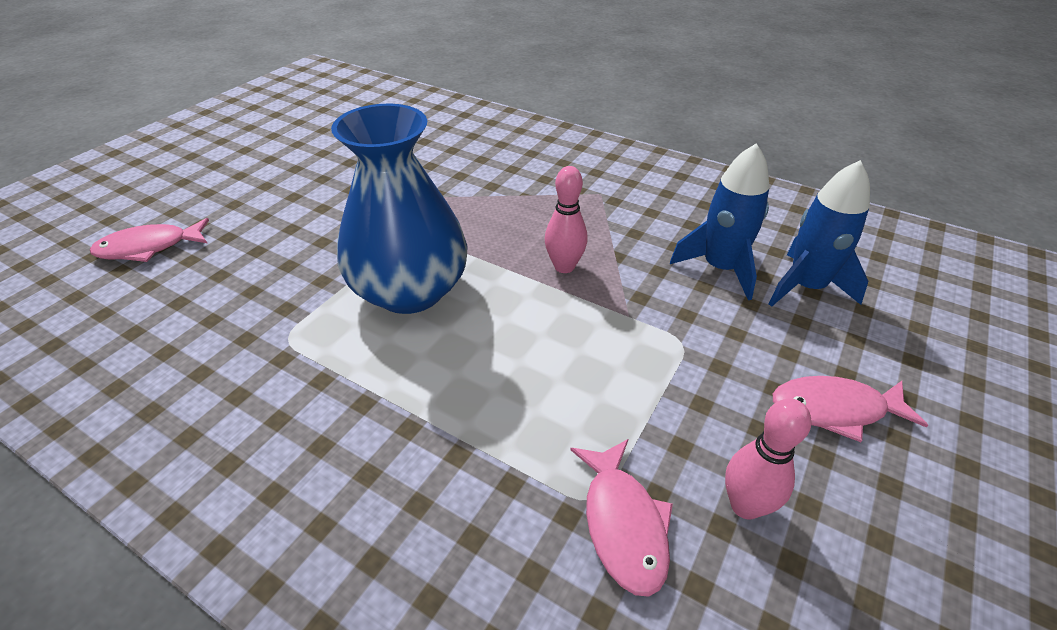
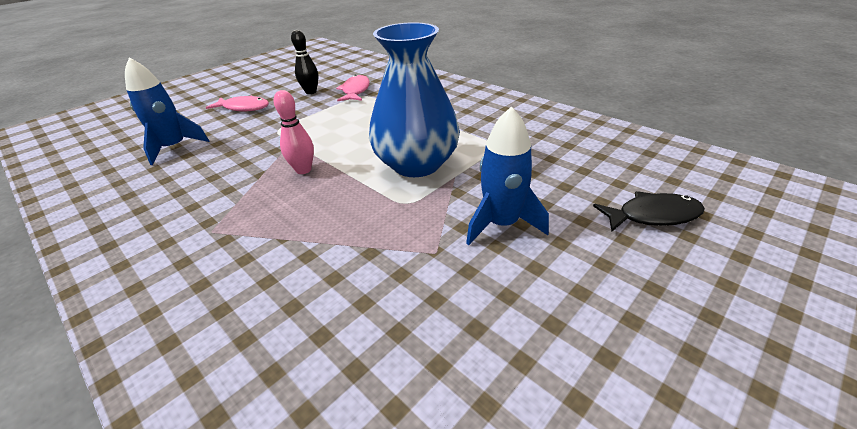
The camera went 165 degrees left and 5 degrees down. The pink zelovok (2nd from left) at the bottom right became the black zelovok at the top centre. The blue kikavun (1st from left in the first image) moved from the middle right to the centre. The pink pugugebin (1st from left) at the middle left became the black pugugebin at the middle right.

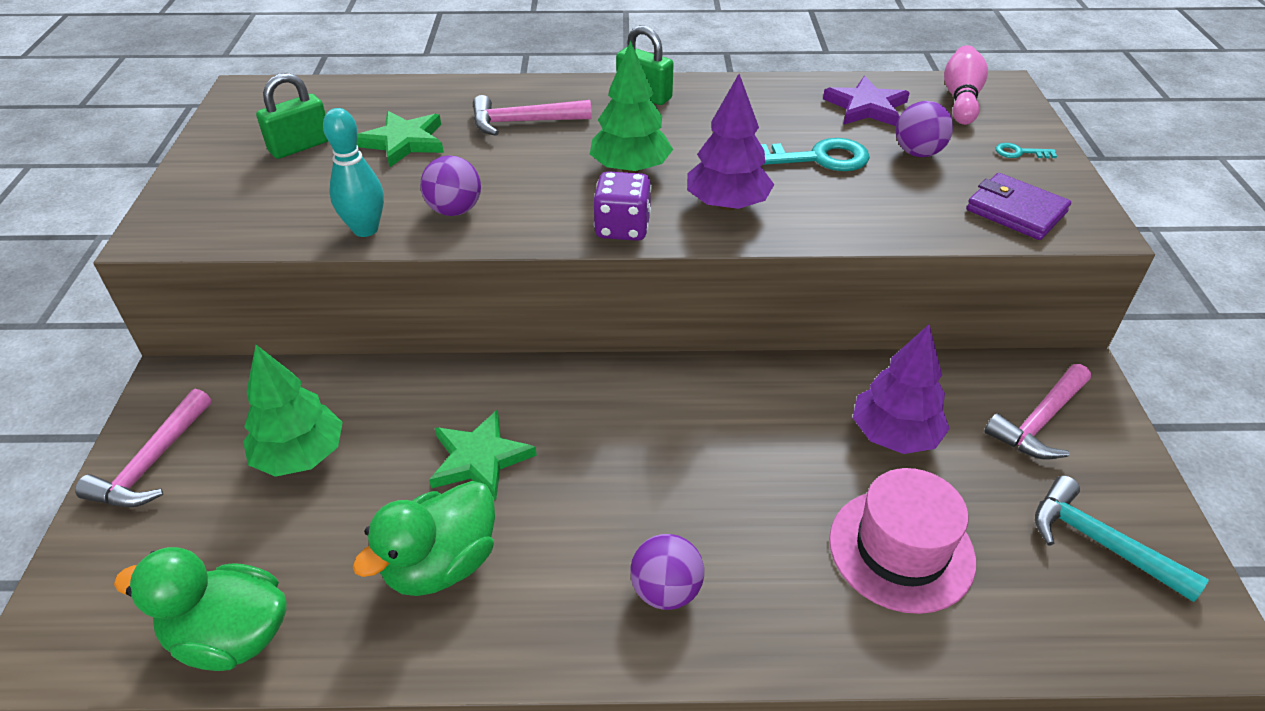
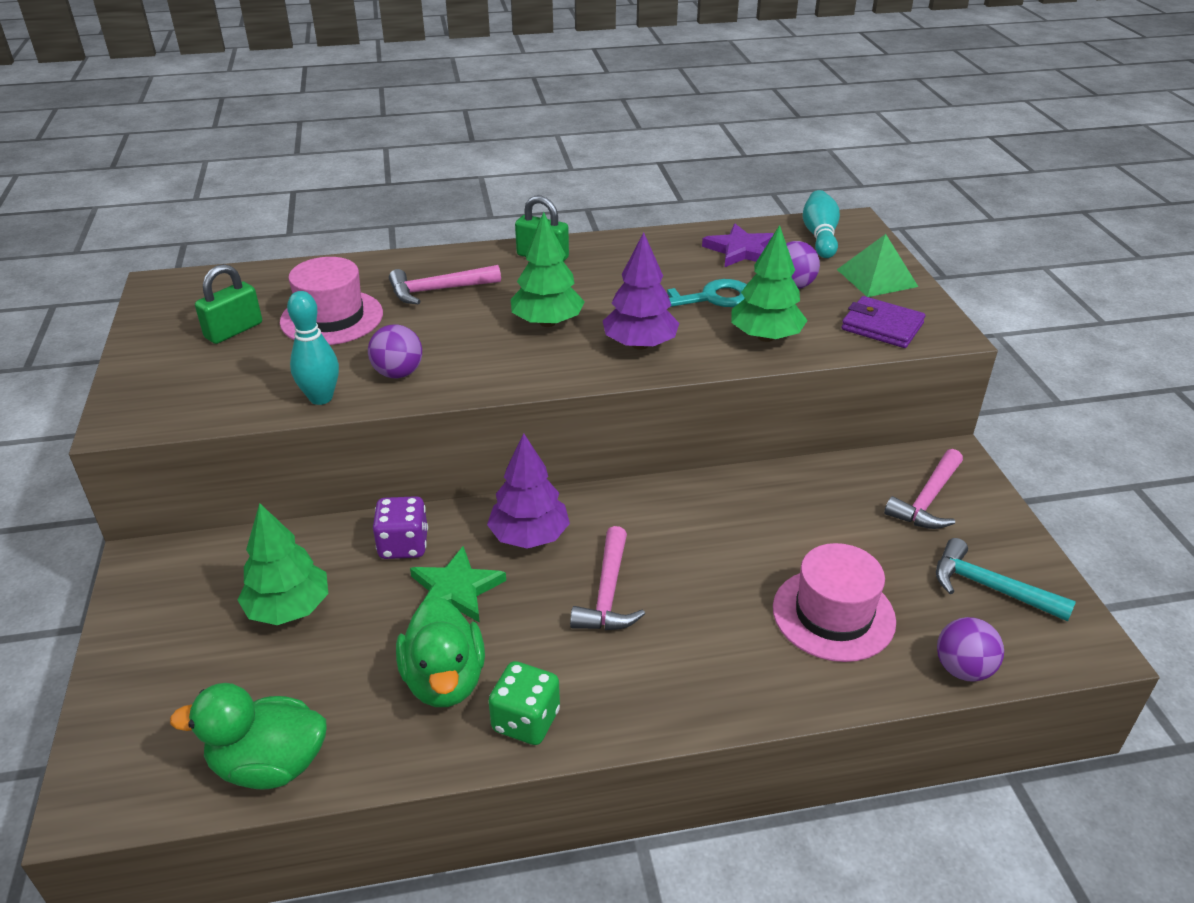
The camera went 10 degrees left and 5 degrees down. The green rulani (1st from left) at the top left was replaced by the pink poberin (1st from left) at the middle left. The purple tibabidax moved from the top centre to the centre. The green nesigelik (2nd from left) at the bottom centre turned 45 degrees counterclockwise. The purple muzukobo (2nd from left in the first image) moved from the middle right to the centre. The green tibabidax at the bottom centre appeared. The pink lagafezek (1st from left in the first image) moved from the middle left to the centre. The green muzukobo (3rd from left) at the top centre appeared. The pink zelovok at the top right became the turquoise zelovok (2nd from left) at the top right. The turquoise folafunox (2nd from left) at the top right was replaced by the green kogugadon at the top right. The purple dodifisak (2nd from left in the first image) moved from the bottom centre to the bottom right.

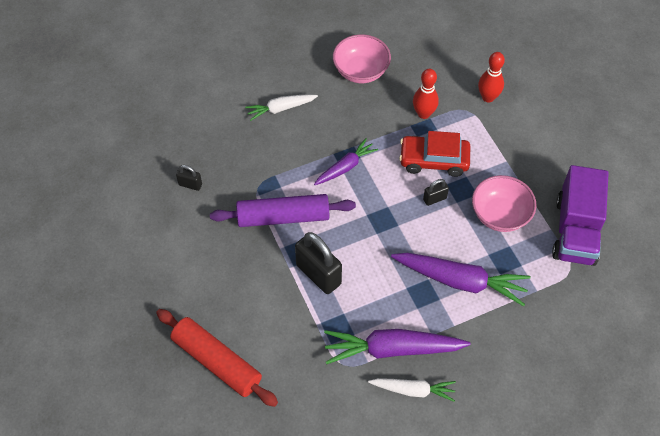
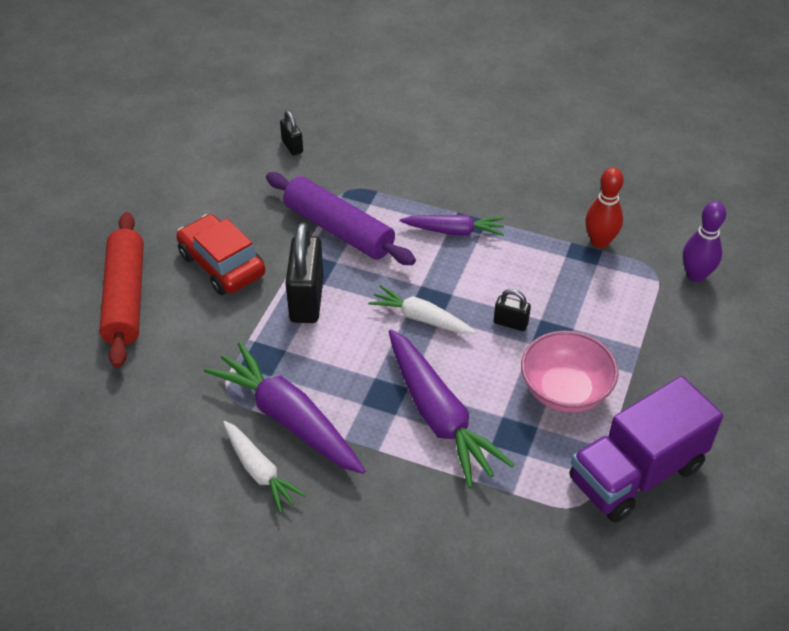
The camera went 45 degrees right and 10 degrees down. The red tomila moved from the centre to the middle left. The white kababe (1st from left in the first image) moved from the top centre to the centre. The red zelovok (2nd from left) at the top right became the purple zelovok at the middle right. The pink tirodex (1st from left) at the top centre disappeared.

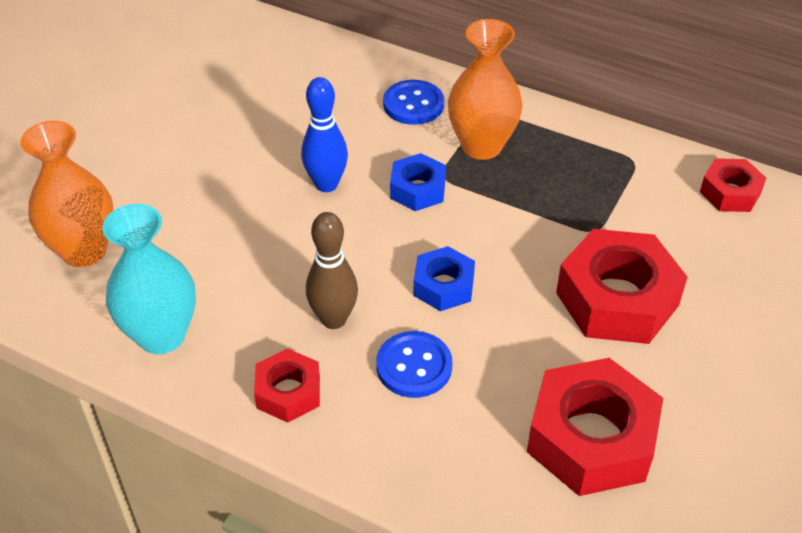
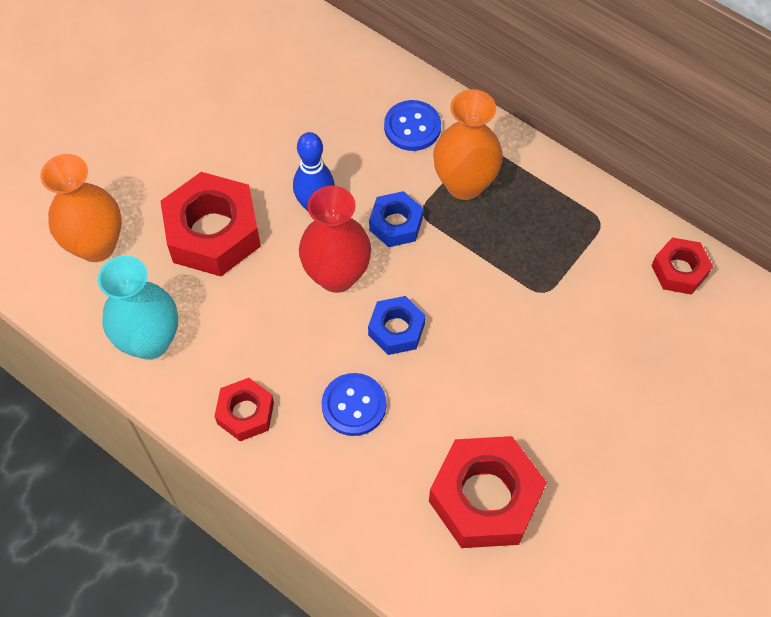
The camera went 10 degrees right and 15 degrees up. The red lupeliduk (3rd from left in the first image) moved from the middle right to the middle left. The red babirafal at the centre appeared. The brown zelovok at the centre disappeared.

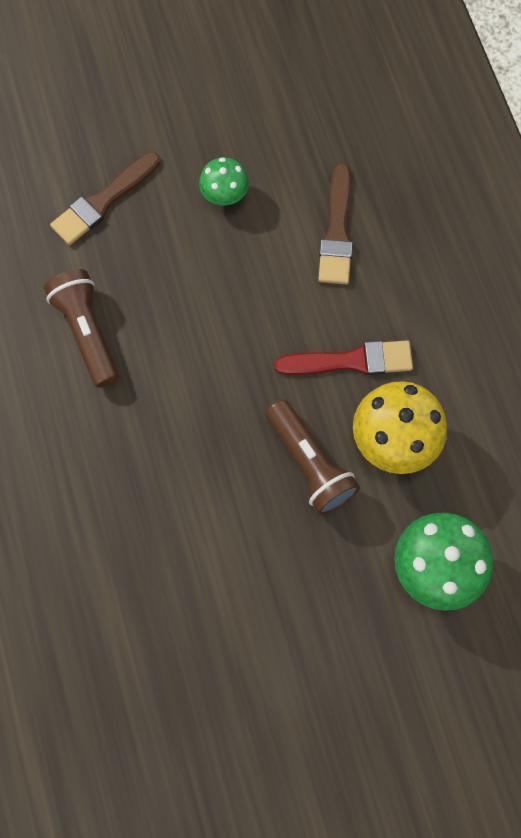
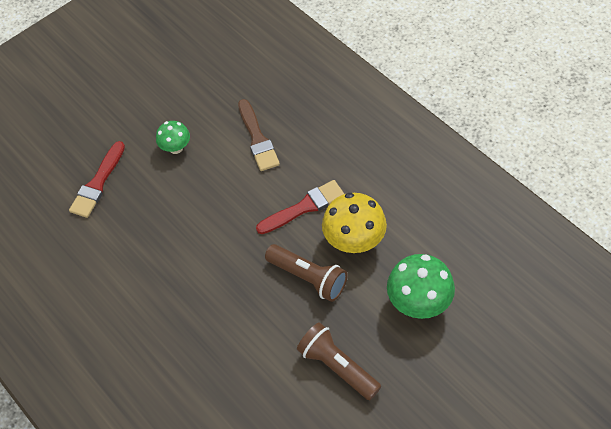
The camera went 20 degrees left and 15 degrees down. The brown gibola (1st from left) at the top left became the red gibola (1st from left) at the middle left. The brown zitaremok (1st from left in the first image) moved from the middle left to the bottom centre.

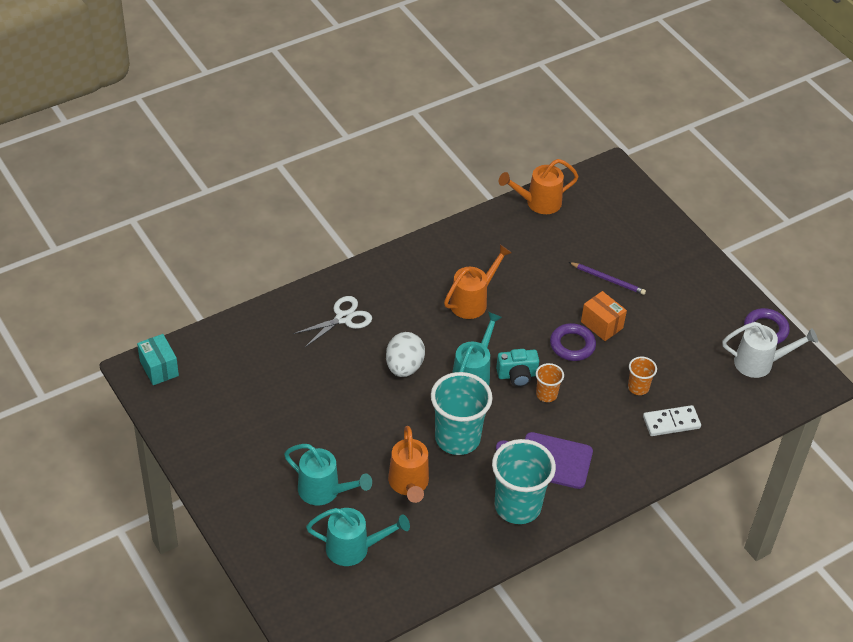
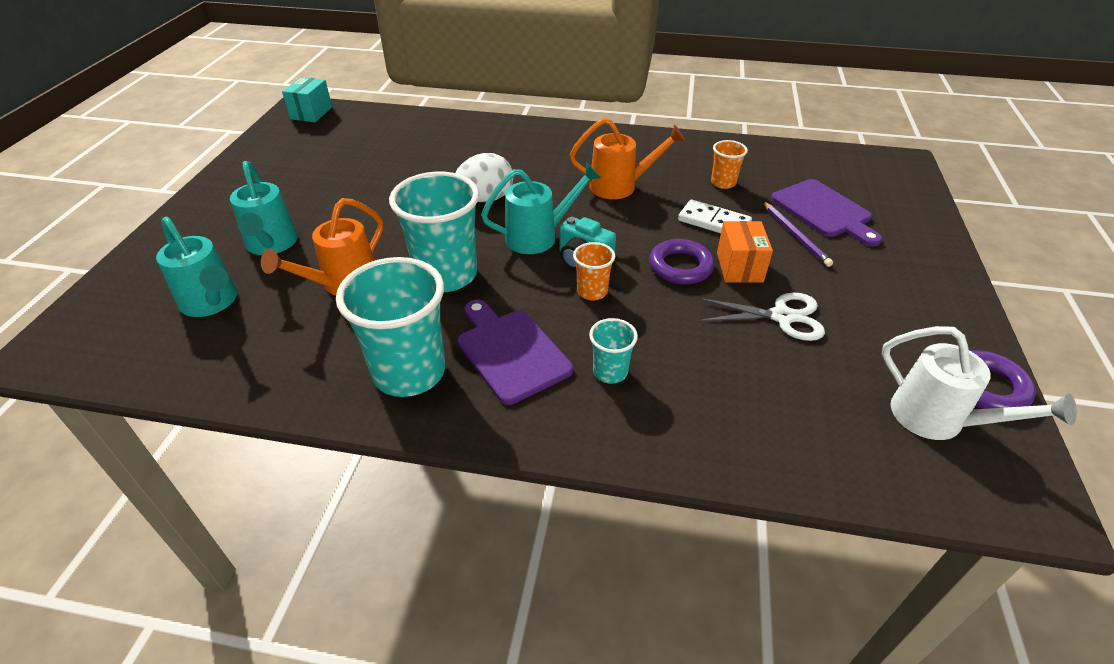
The camera went 45 degrees right and 5 degrees down. The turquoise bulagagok (3rd from left) at the centre appeared. The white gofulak moved from the middle right to the top centre. The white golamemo moved from the centre to the middle right. The orange bulagagok (2nd from left) moved from the middle right to the top centre. The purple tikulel (2nd from left) at the top right appeared. The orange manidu (3rd from left) at the top centre disappeared.

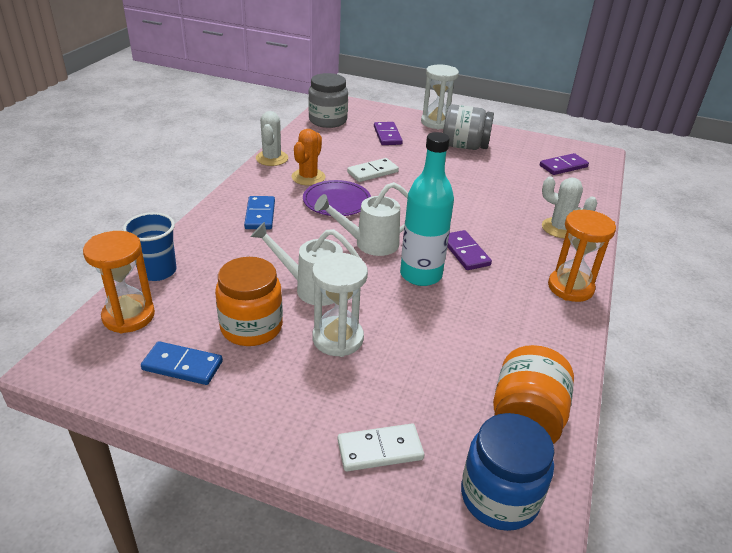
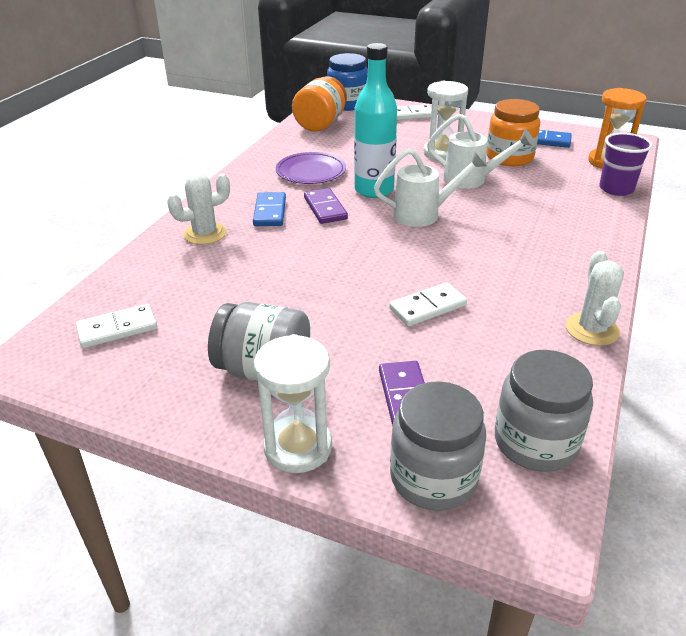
The camera went 175 degrees left and 0 degrees up. The purple gofulak (3rd from left) at the top right became the white gofulak (1st from left) at the middle left. The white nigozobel (2nd from left in the first image) at the middle right turned 60 degrees counterclockwise. The blue gofulak (2nd from left in the first image) moved from the centre to the top centre. The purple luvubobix moved from the centre to the top centre. The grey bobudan (2nd from left) at the bottom centre appeared. The blue bulagagok at the middle left became the purple bulagagok at the top right. The orange nigozobel at the top centre disappeared. The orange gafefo (2nd from left) at the middle right disappeared.

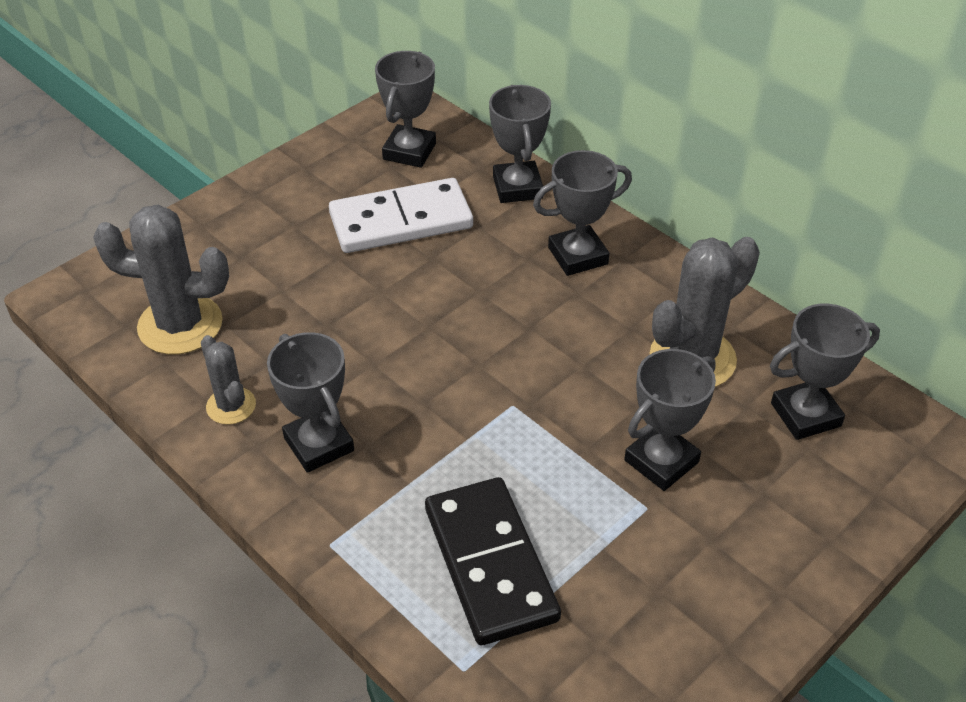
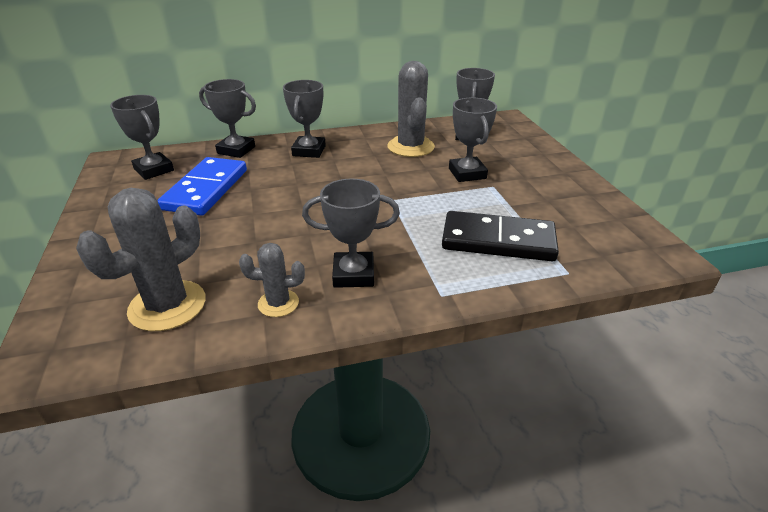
The camera went 60 degrees left and 10 degrees down. The white gofulak at the top centre became the blue gofulak at the middle left.

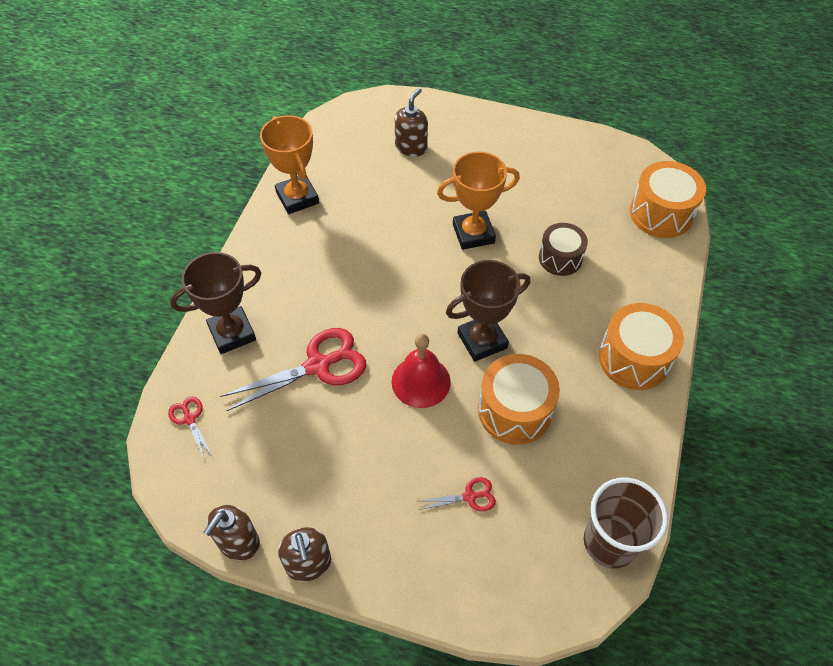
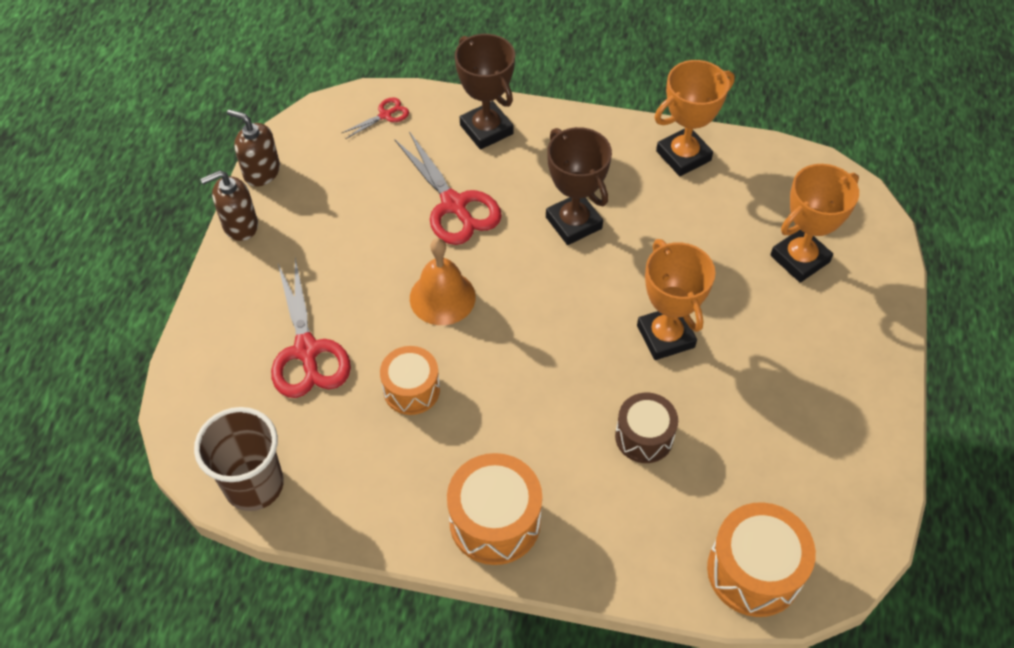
The camera went 85 degrees right and 0 degrees up. The red golamemo (3rd from left in the first image) at the bottom centre changed to 2.05 times the size. The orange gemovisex (1st from left) at the centre changed to 0.67 times the size. The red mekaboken at the centre became the orange mekaboken at the centre. The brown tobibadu (2nd from left) moved from the centre to the top centre. The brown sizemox (3rd from left) at the top centre was replaced by the orange tobibadu (3rd from left) at the middle right.

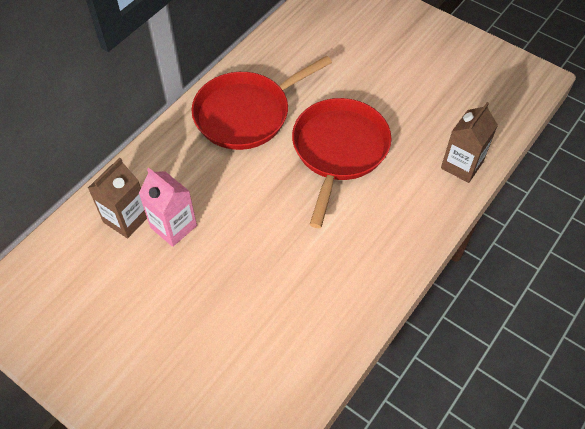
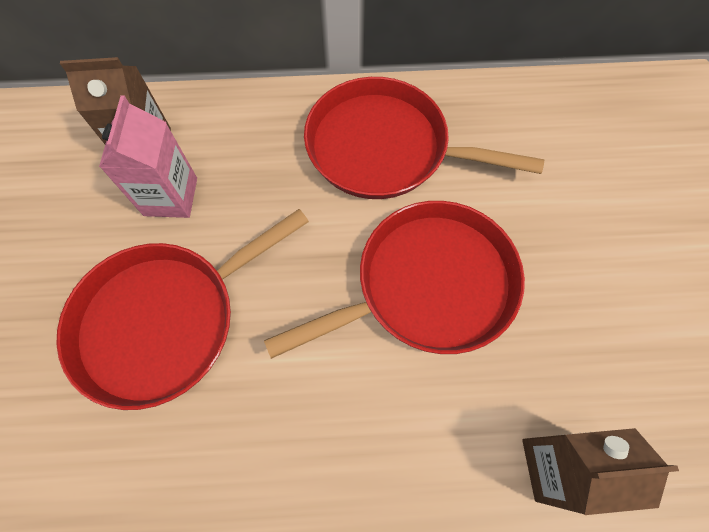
The camera went 50 degrees right and 10 degrees up. The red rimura (1st from left) at the middle left appeared.

